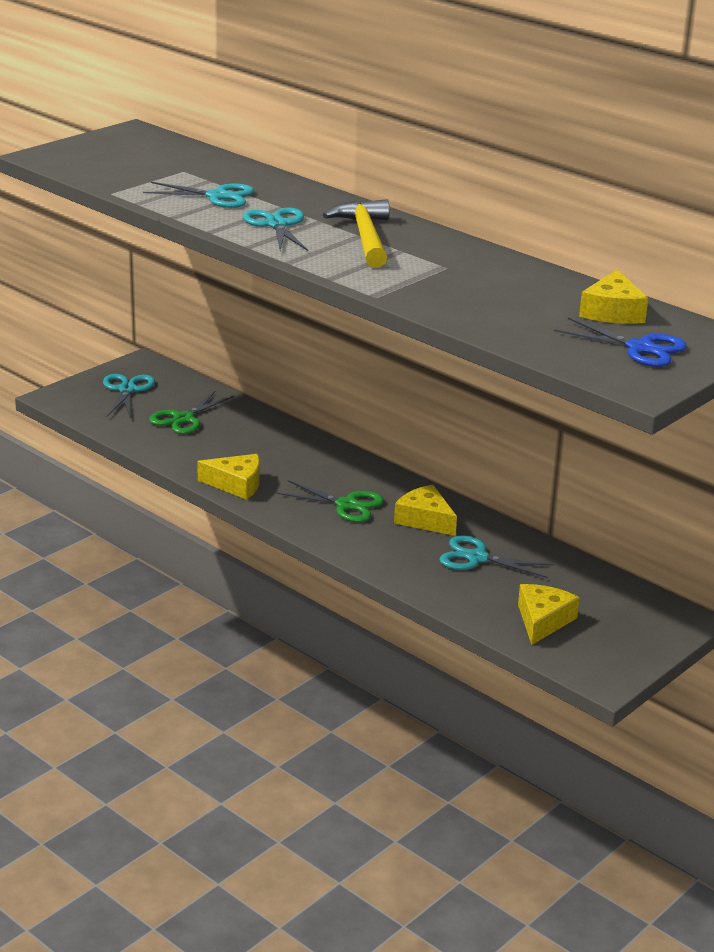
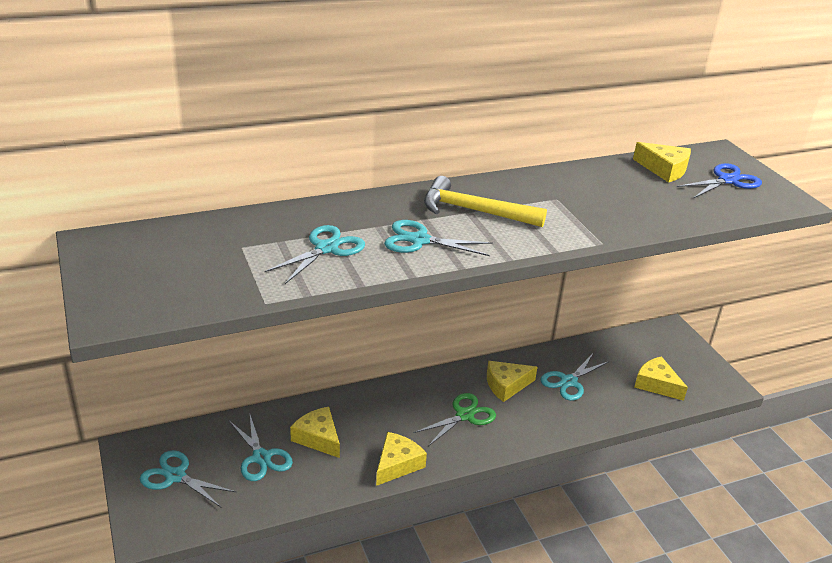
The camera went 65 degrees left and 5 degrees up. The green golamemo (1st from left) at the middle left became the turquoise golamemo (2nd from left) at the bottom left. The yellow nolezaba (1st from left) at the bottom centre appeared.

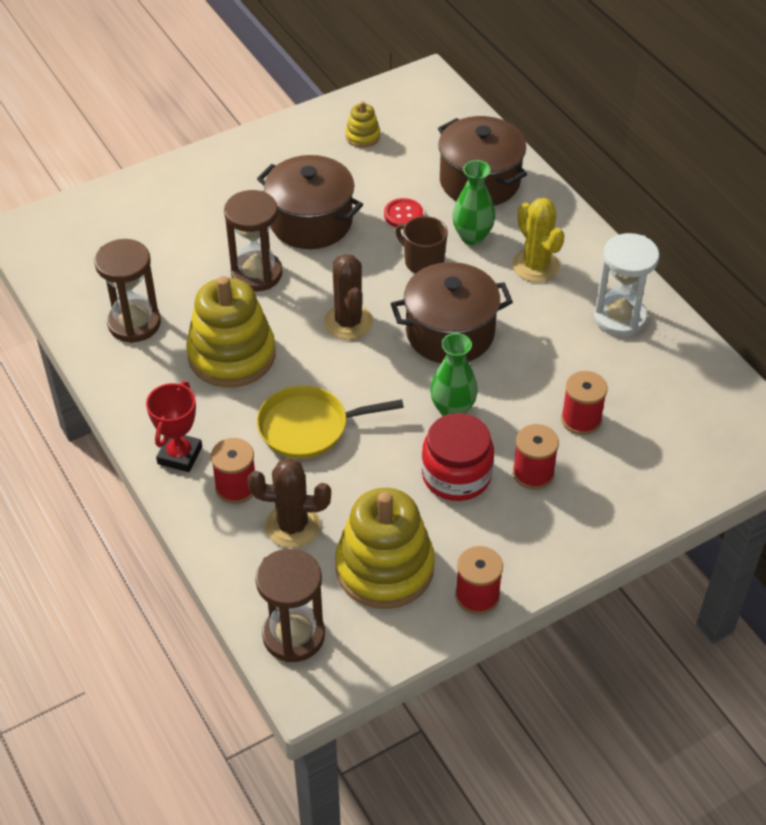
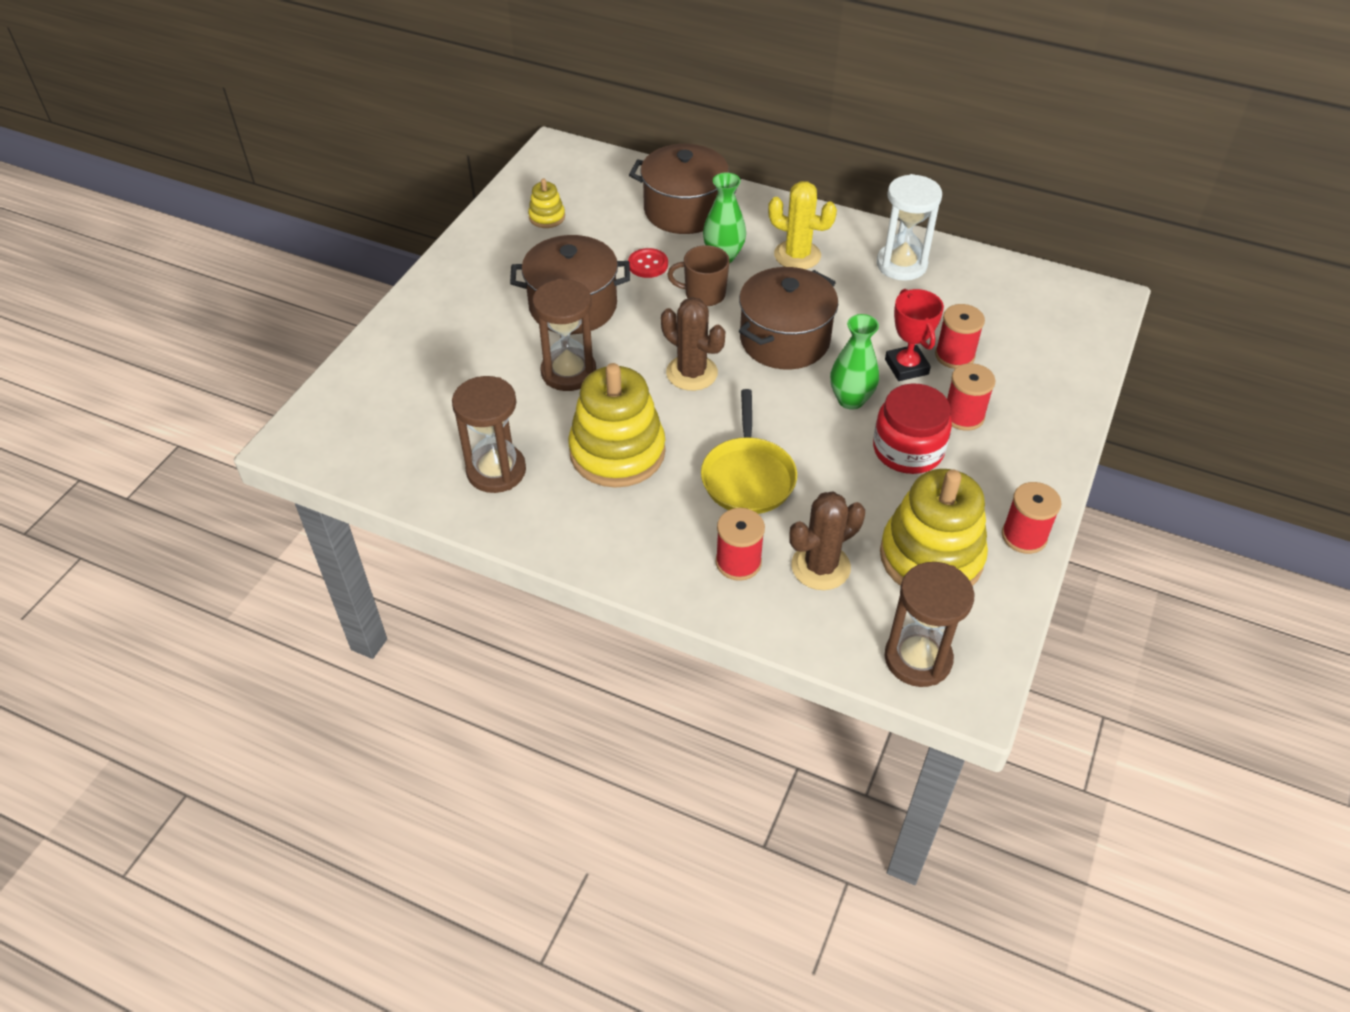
The camera went 35 degrees left and 0 degrees up. The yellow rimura at the centre turned 45 degrees counterclockwise. The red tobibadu moved from the middle left to the top right.

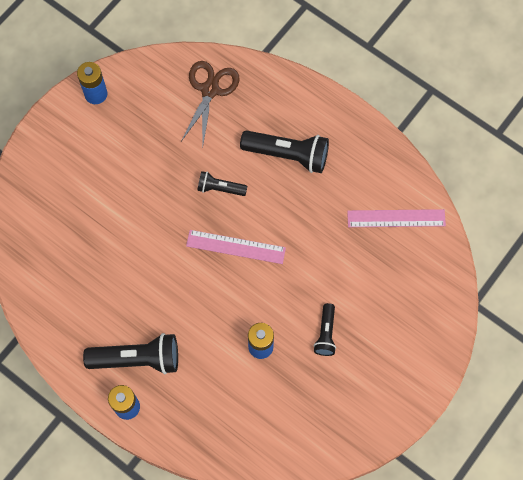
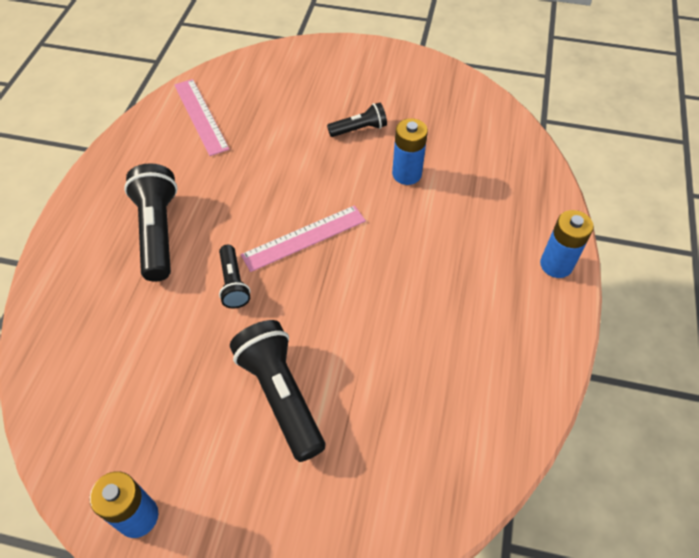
The camera went 115 degrees left and 15 degrees down. The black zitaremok (1st from left in the first image) moved from the bottom left to the bottom centre. The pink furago (1st from left in the first image) at the centre turned 75 degrees clockwise. The brown golamemo at the top centre disappeared.

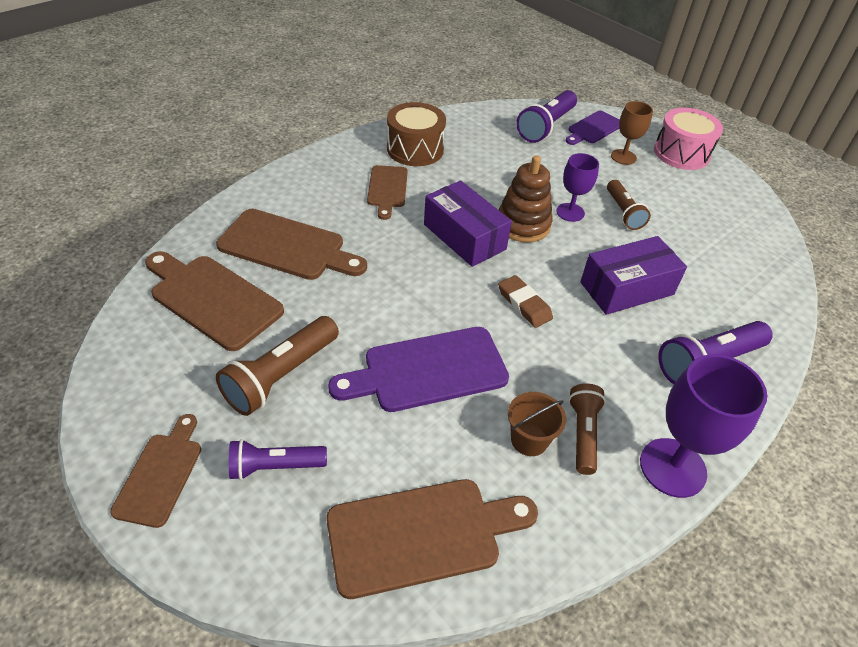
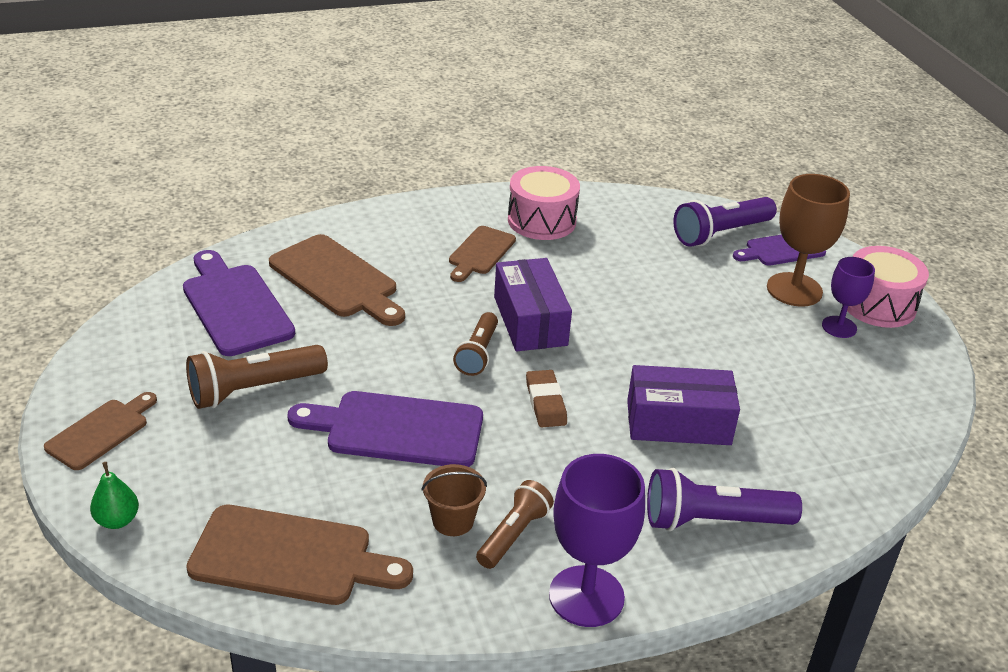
The camera went 25 degrees right and 10 degrees down. The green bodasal at the bottom left appeared. The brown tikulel (2nd from left) at the middle left became the purple tikulel (1st from left) at the middle left. The brown zitaremok (3rd from left in the first image) moved from the top right to the centre. The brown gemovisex at the top centre became the pink gemovisex (1st from left) at the top centre. The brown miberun at the top right changed to 1.66 times the size. The purple miberun (1st from left in the first image) moved from the top right to the middle right. The purple zitaremok (1st from left) at the bottom left disappeared. The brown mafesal at the top centre disappeared.

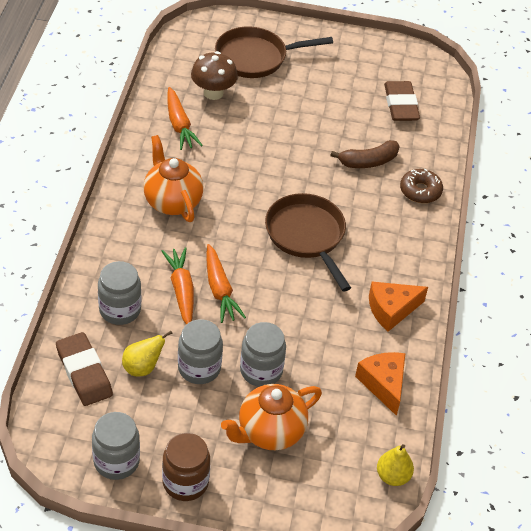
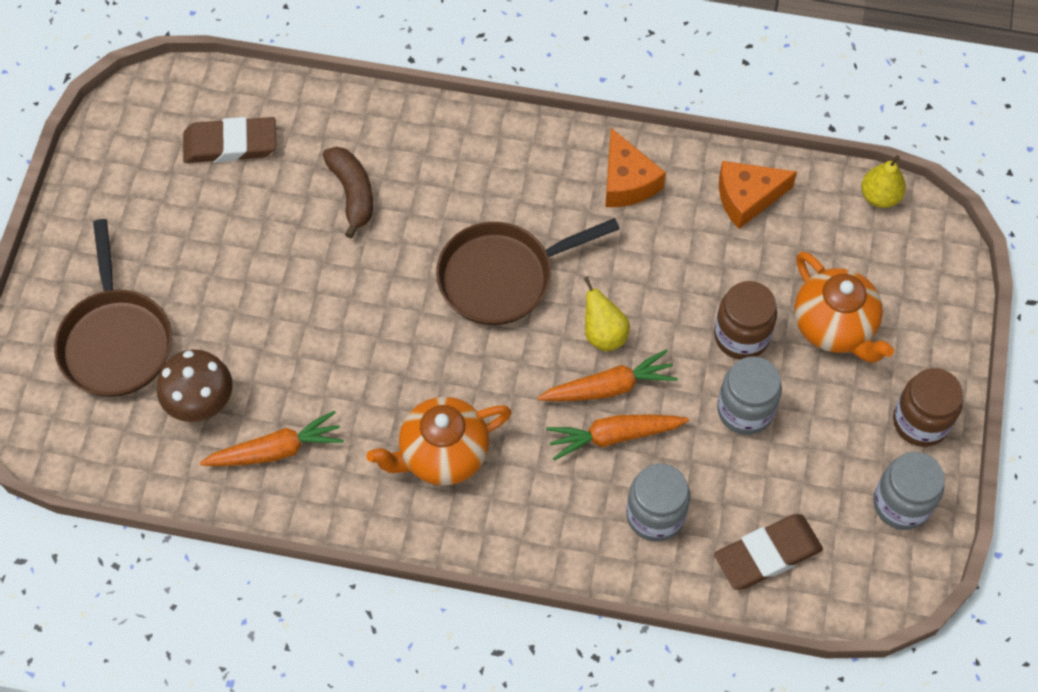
The camera went 85 degrees left and 15 degrees up. The yellow bodasal (1st from left) moved from the middle left to the centre. The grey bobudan (4th from left) at the bottom centre became the brown bobudan (1st from left) at the middle right. The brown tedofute at the middle right disappeared.

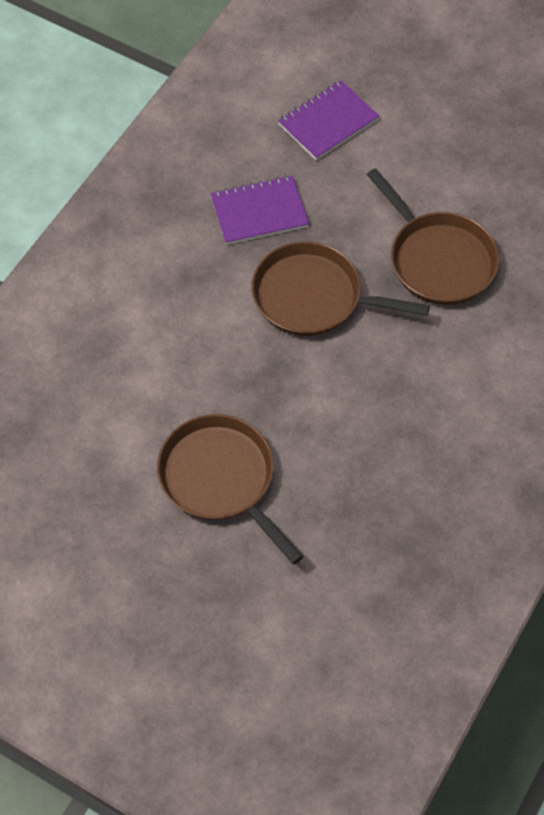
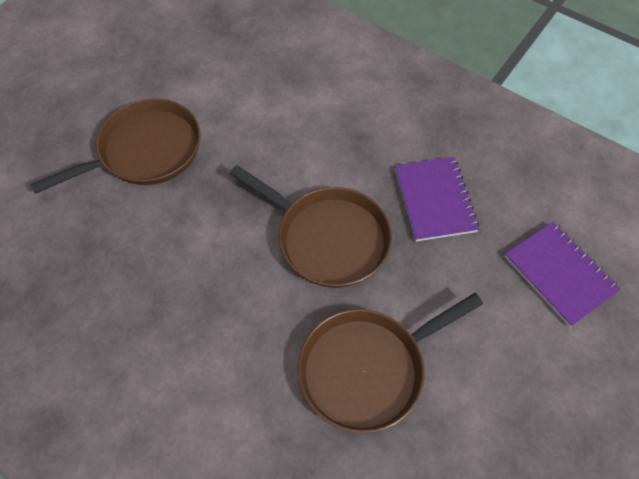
The camera went 95 degrees right and 0 degrees up. The brown rimura (2nd from left) at the centre turned 105 degrees clockwise.

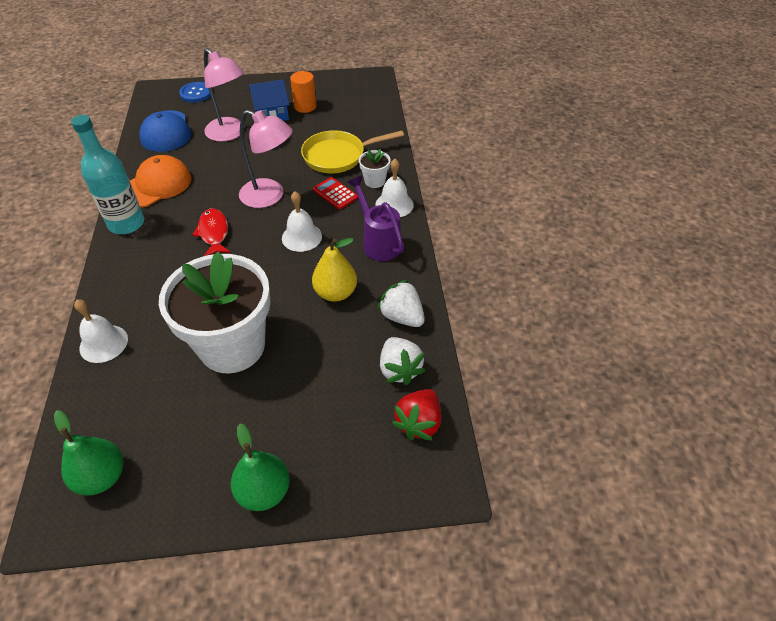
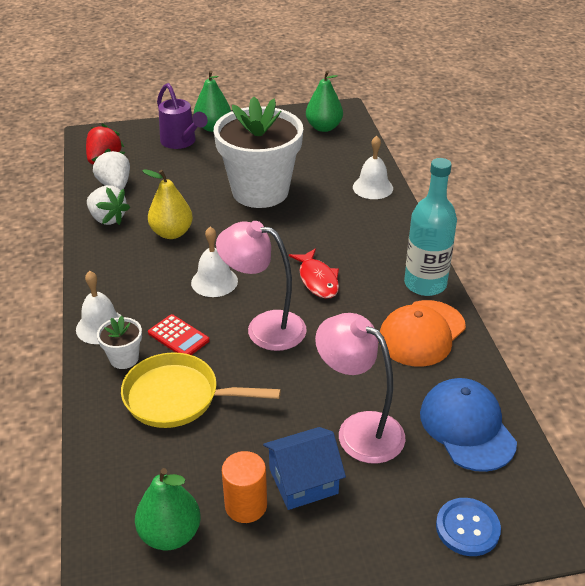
The camera went 175 degrees right and 10 degrees down. The yellow rimura at the top centre turned 150 degrees counterclockwise. The green bodasal (1st from left) at the bottom left appeared. The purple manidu moved from the centre to the top left.

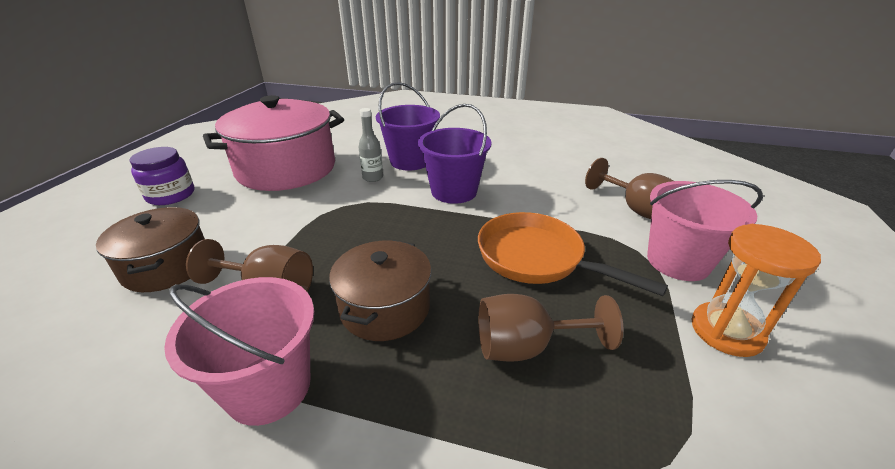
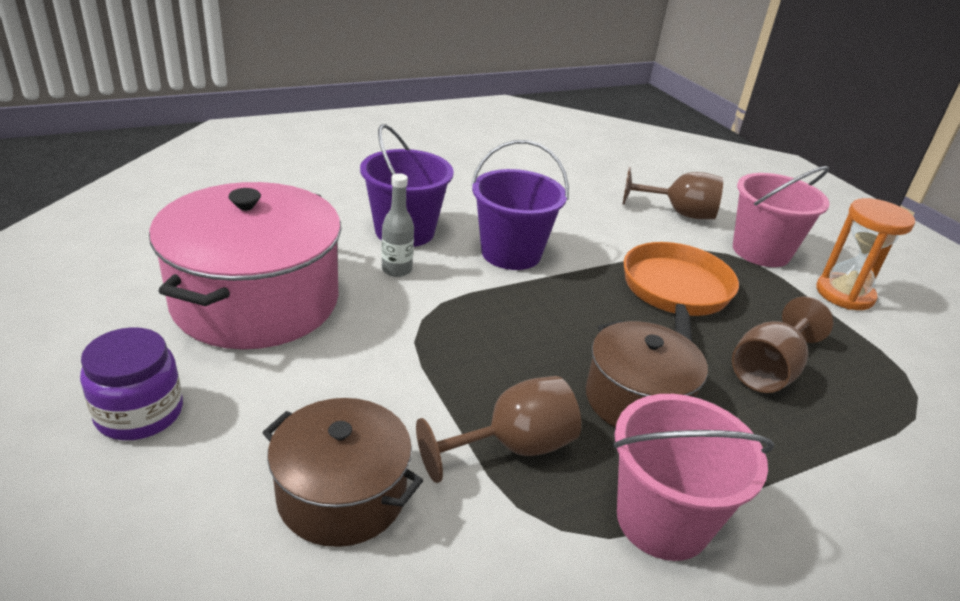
The camera went 45 degrees left and 0 degrees up. The orange rimura at the centre turned 105 degrees clockwise.

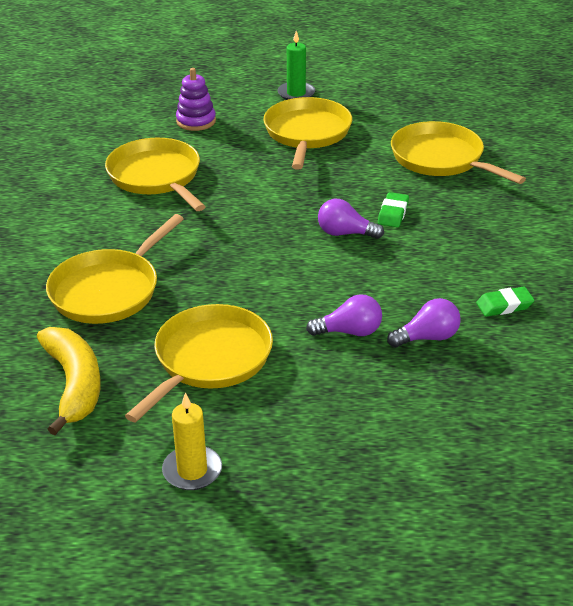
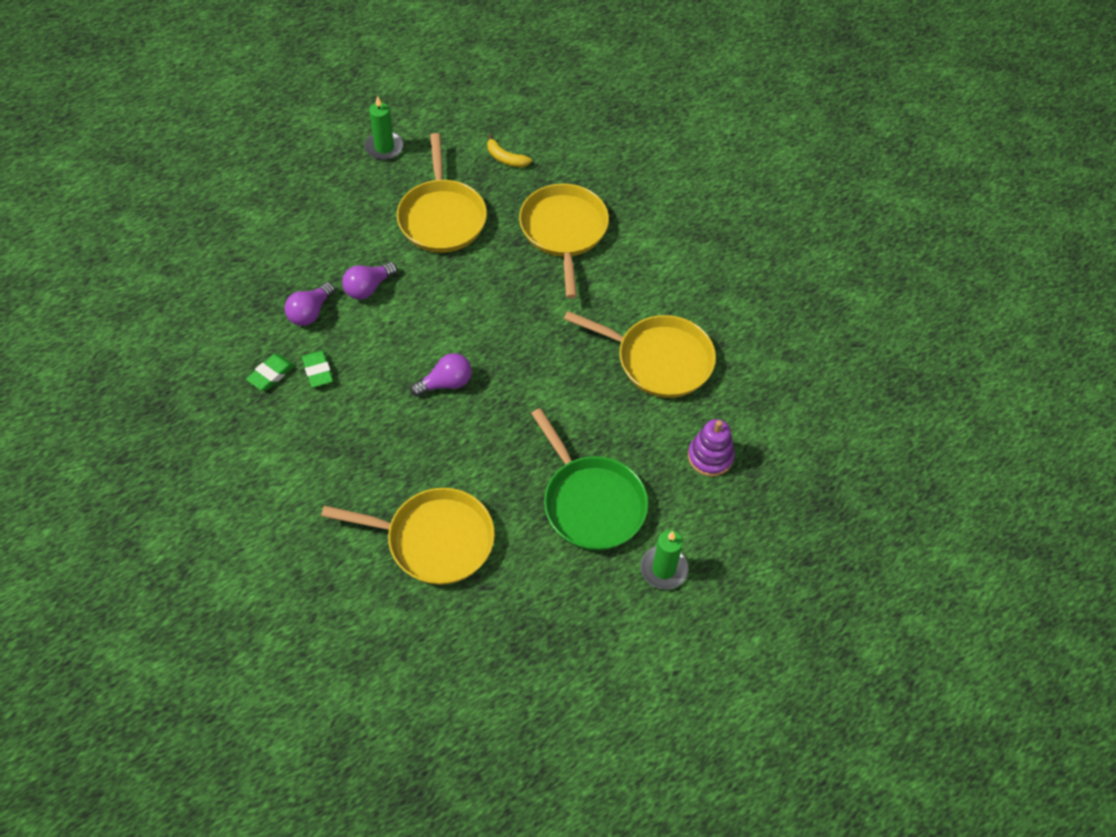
The camera went 140 degrees right and 20 degrees up. The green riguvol (1st from left in the first image) moved from the middle right to the middle left. The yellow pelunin at the bottom centre became the green pelunin (1st from left) at the top centre. The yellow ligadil at the middle left changed to 0.52 times the size. The yellow rimura (4th from left) at the top centre became the green rimura at the centre.

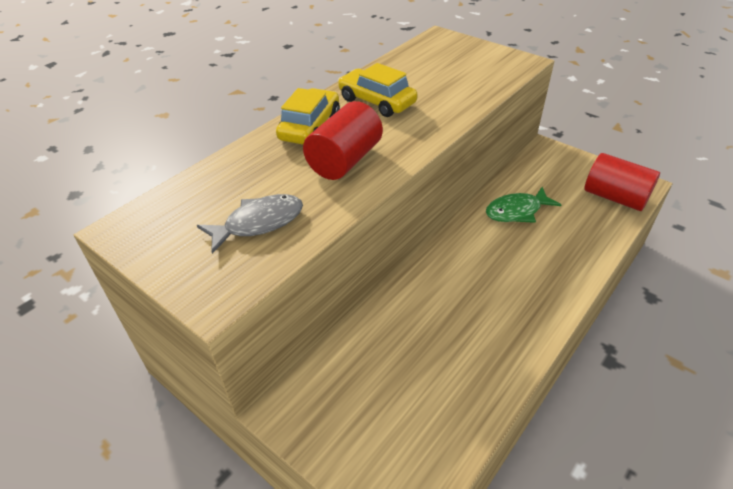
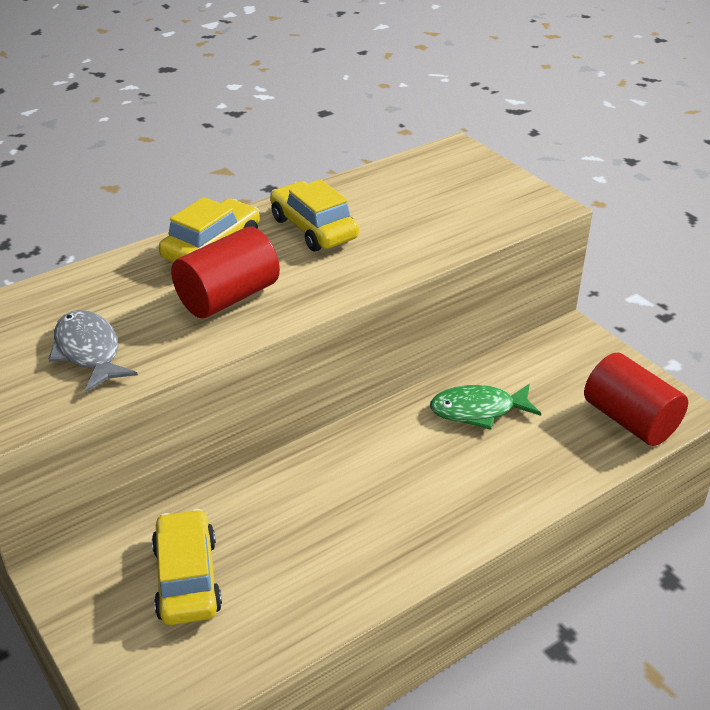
The camera went 15 degrees right and 5 degrees down. The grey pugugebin at the centre turned 105 degrees counterclockwise. The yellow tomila (1st from left) at the bottom left appeared.

